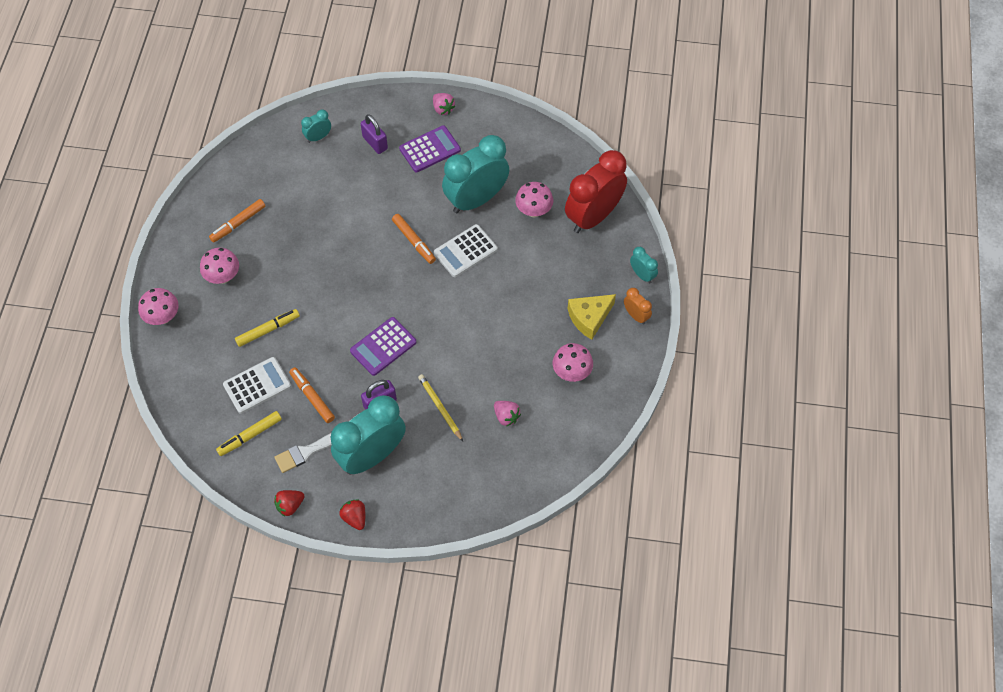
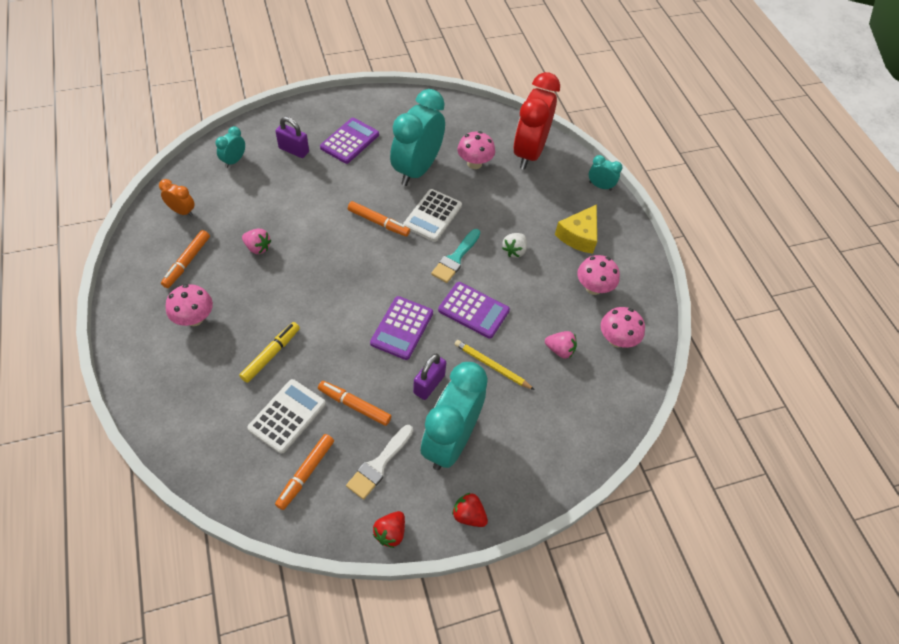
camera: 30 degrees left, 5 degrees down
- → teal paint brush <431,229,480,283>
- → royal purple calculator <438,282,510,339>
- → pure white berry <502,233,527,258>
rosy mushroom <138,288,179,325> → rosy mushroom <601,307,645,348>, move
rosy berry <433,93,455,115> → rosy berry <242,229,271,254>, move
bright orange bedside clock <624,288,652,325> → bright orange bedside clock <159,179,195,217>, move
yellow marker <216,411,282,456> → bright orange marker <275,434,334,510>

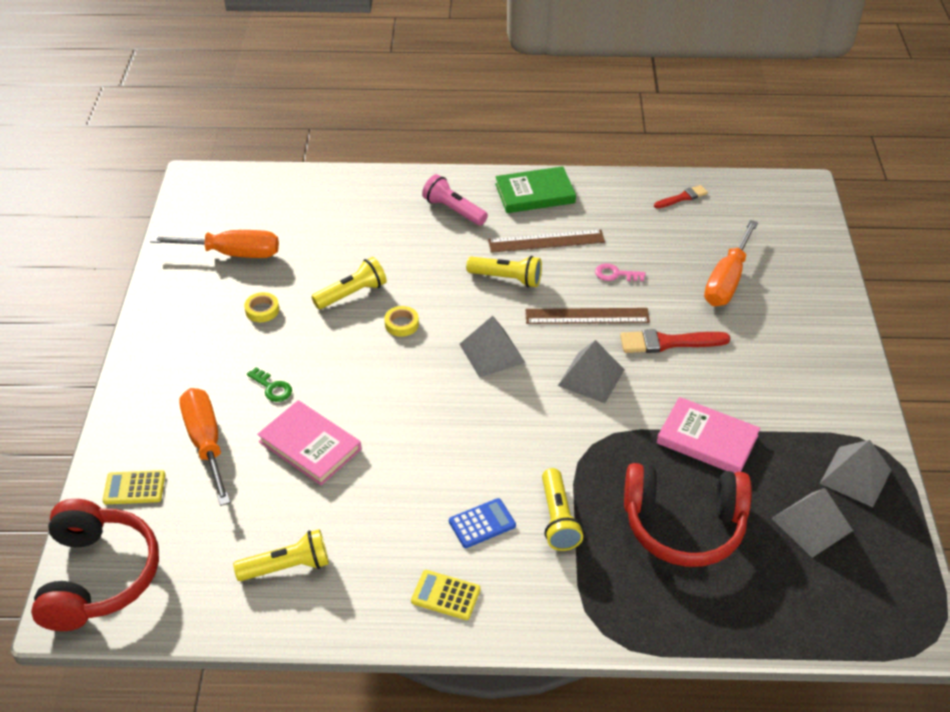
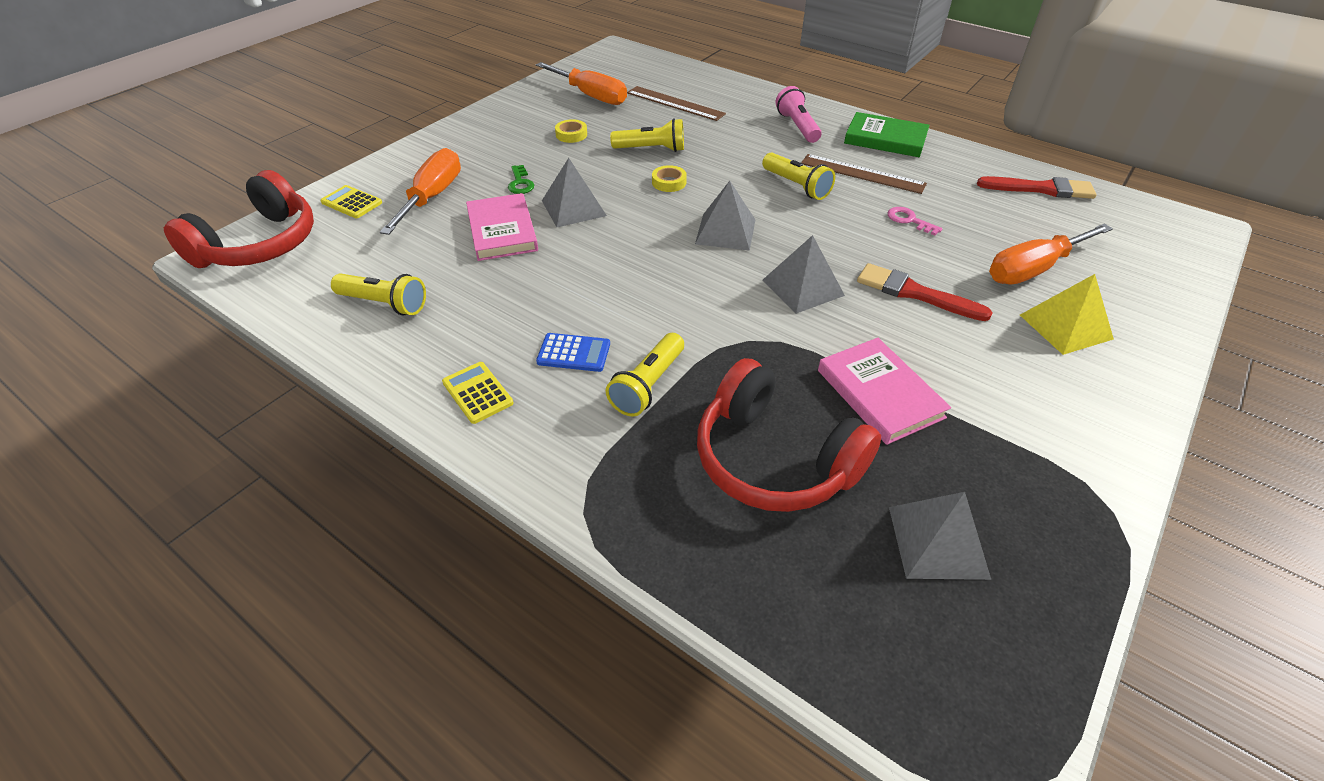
camera: 35 degrees right, 0 degrees up
- → yellow pyramid shape <1020,274,1114,355>
dark brown ruler <525,308,650,324> → dark brown ruler <627,86,726,121>, move
grey pyramid shape <820,440,891,507> → grey pyramid shape <542,158,607,227>, move
red paint brush <654,185,708,209> → red paint brush <977,176,1096,199>, x1.65

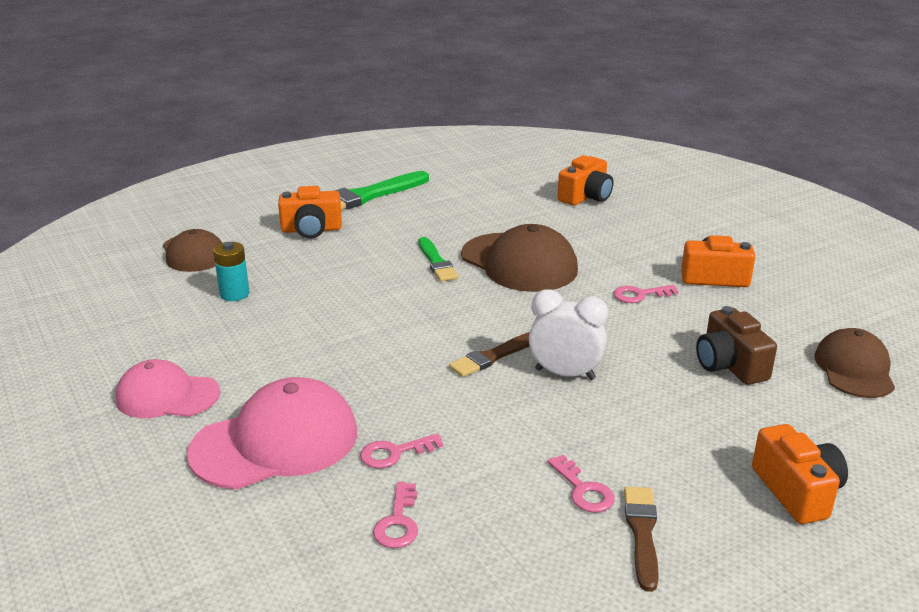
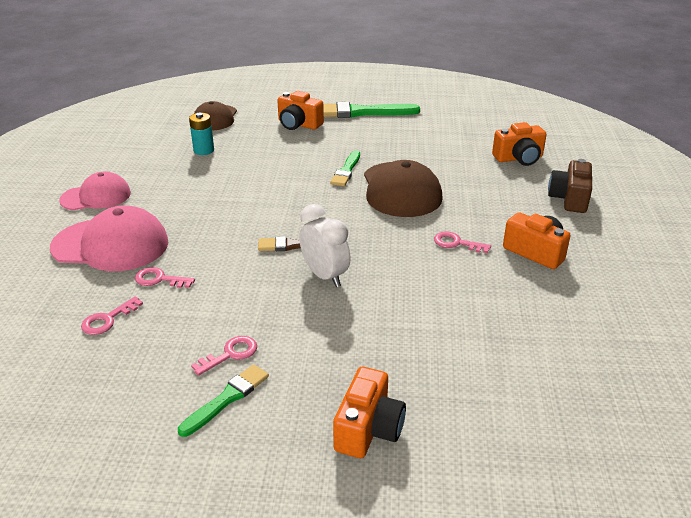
camera: 35 degrees right, 5 degrees up
dark brown cap <814,328,895,398> → -
dark brown photo camera <696,306,777,385> → dark brown photo camera <548,159,592,213>, move
dark brown paint brush <624,487,659,592> → leaf-green paint brush <178,364,269,437>
rosy cap <116,359,220,418> → rosy cap <59,172,131,210>, 120 degrees clockwise
rosy key <547,455,615,513> → rosy key <191,336,257,376>, 135 degrees counterclockwise

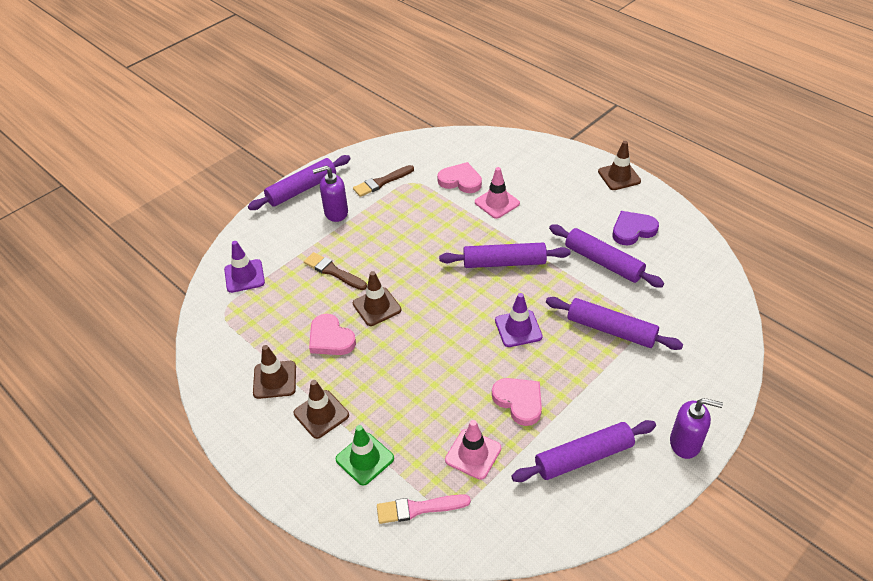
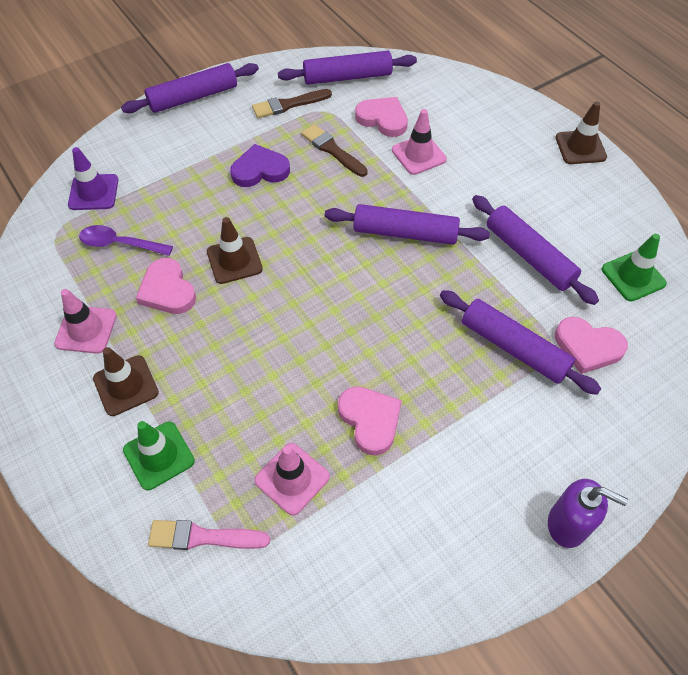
camera: 10 degrees right, 10 degrees up
royal purple pump bottle <313,166,348,222> → -
royal purple traffic cone <495,293,543,347> → -
- → royal purple teaspoon <79,225,173,256>
- → rosy heart shape <555,317,628,374>
- → leaf-green traffic cone <602,234,667,301>
dark brown paint brush <304,252,367,290> → dark brown paint brush <301,124,368,177>, move
royal purple rolling pin <511,420,656,482> → royal purple rolling pin <278,51,417,85>, move
royal purple heart shape <612,211,659,246> → royal purple heart shape <230,144,290,187>, move
dark brown traffic cone <253,345,296,399> → rosy traffic cone <54,289,117,354>

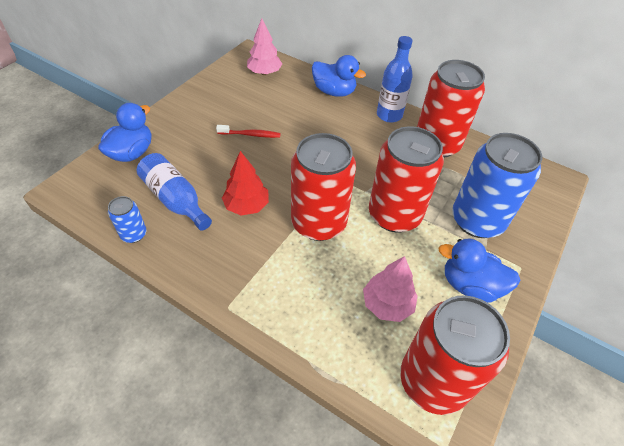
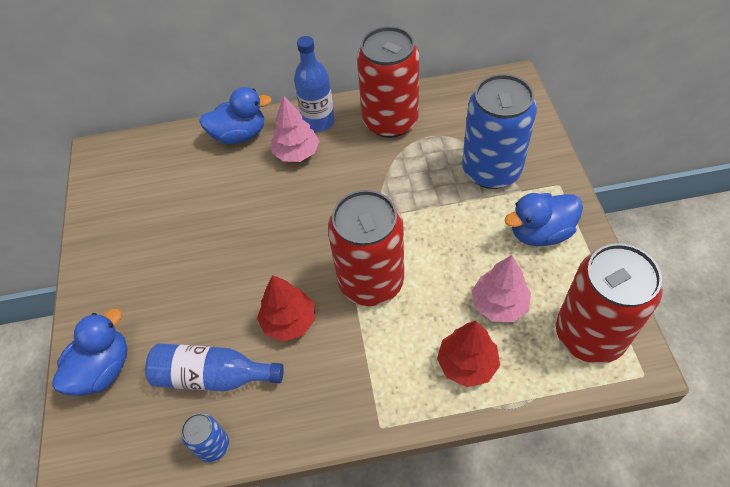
camera: 35 degrees left, 5 degrees up
red toothbrush <216,125,281,138> → -
red soda can <369,126,444,232> → -
- → red toy tree <437,321,500,387>
rosy toy tree <247,18,282,75> → rosy toy tree <271,96,319,162>, move
blue toy duck <98,103,151,162> → blue toy duck <52,308,128,396>, 45 degrees clockwise

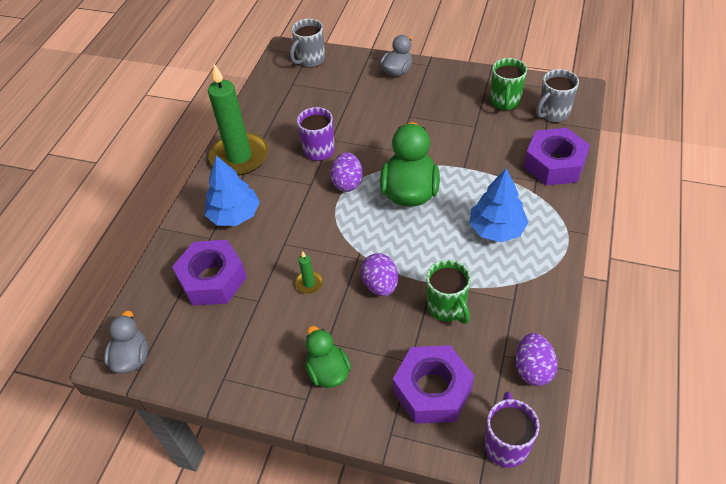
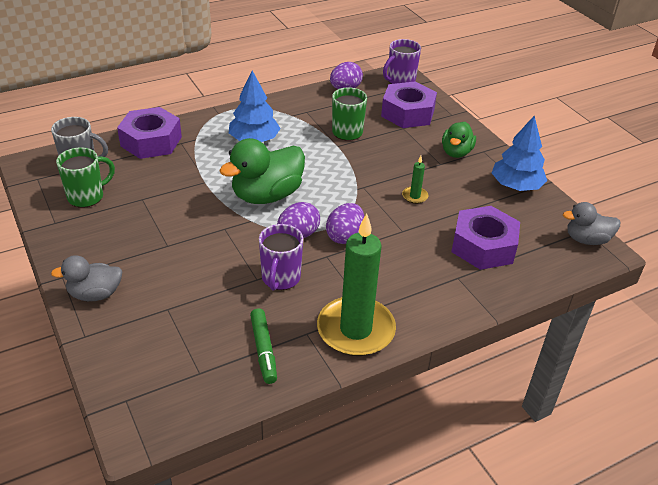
camera: 140 degrees left, 10 degrees down
grey mug <290,19,325,68> → -
- → leaf-green marker <250,308,277,384>
blue toy tree <205,156,260,226> → blue toy tree <492,116,547,191>, move
royal purple egg shape <361,253,398,296> → royal purple egg shape <326,203,364,244>, move
grey toy duck <104,311,148,374> → grey toy duck <563,202,620,245>, 45 degrees clockwise

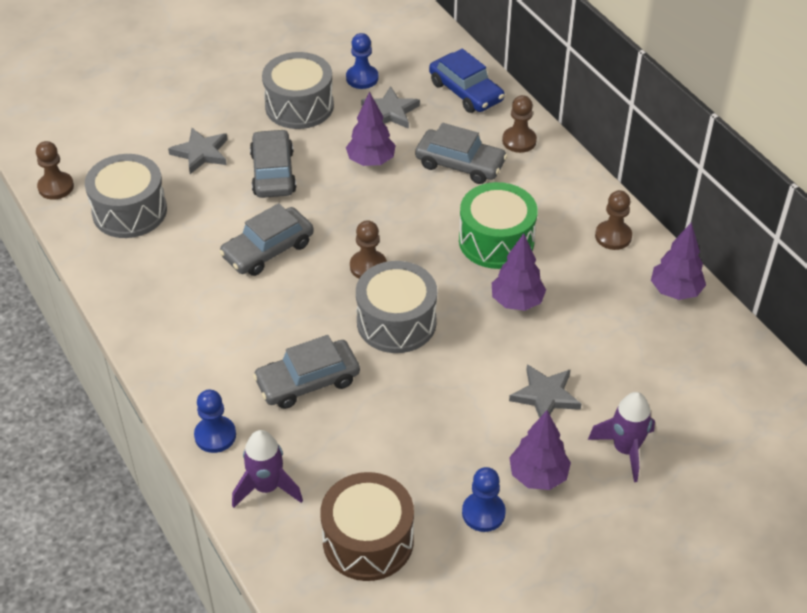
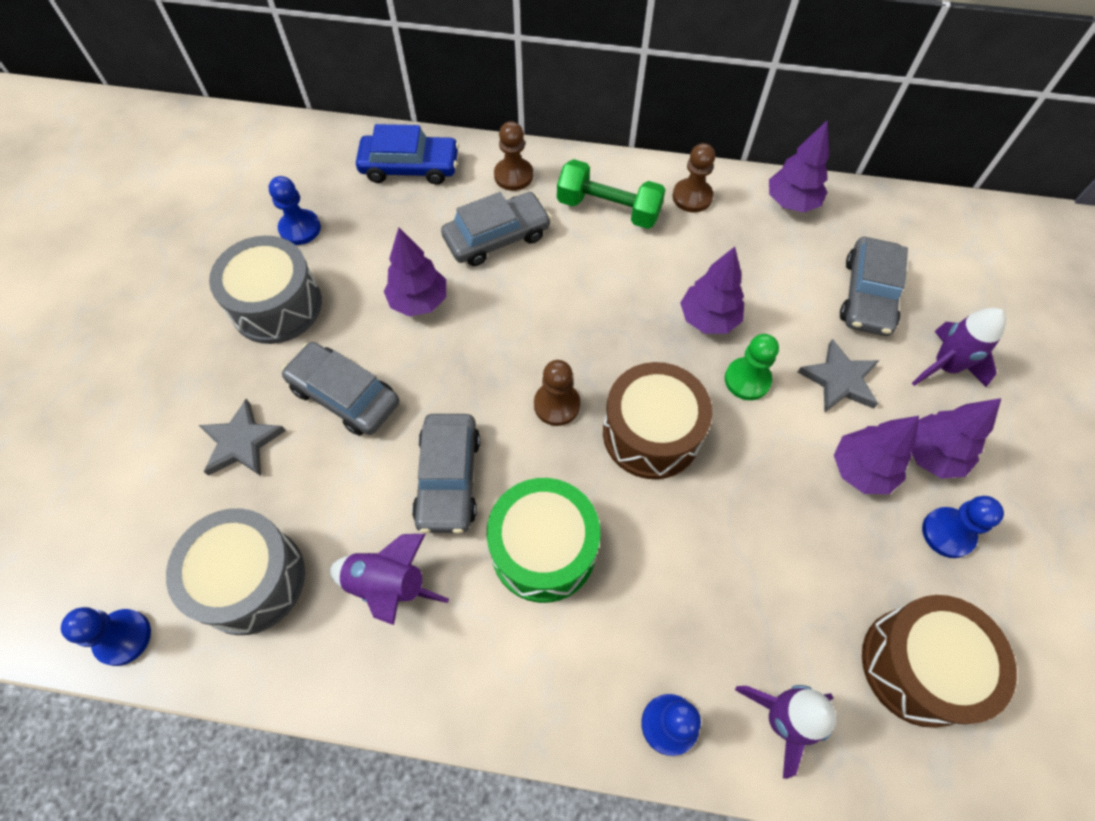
camera: 50 degrees left, 15 degrees up
grey star <361,86,420,129> → -
- → royal purple rocket <329,534,449,625>
- → leaf-green free weight <557,159,666,229>
- → leaf-green chess pawn <725,334,779,400>
- → royal purple toy tree <834,416,919,494>
grey toy car <253,335,360,409> → grey toy car <840,237,908,336>, move
leaf-green toy drum <459,182,538,269> → leaf-green toy drum <487,478,600,603>, move
dark brown chess pawn <36,141,74,200> → blue chess pawn <61,607,151,666>
grey toy drum <356,261,437,353> → dark brown toy drum <603,362,712,479>

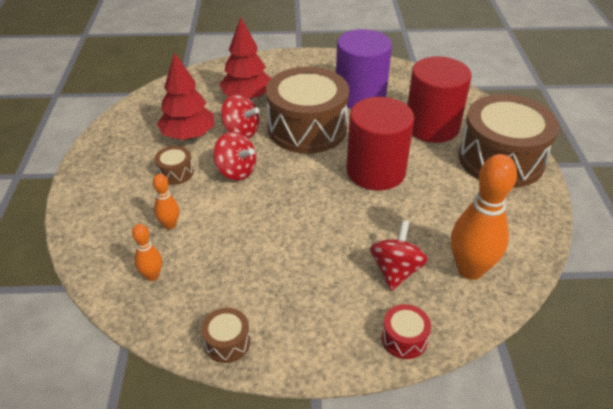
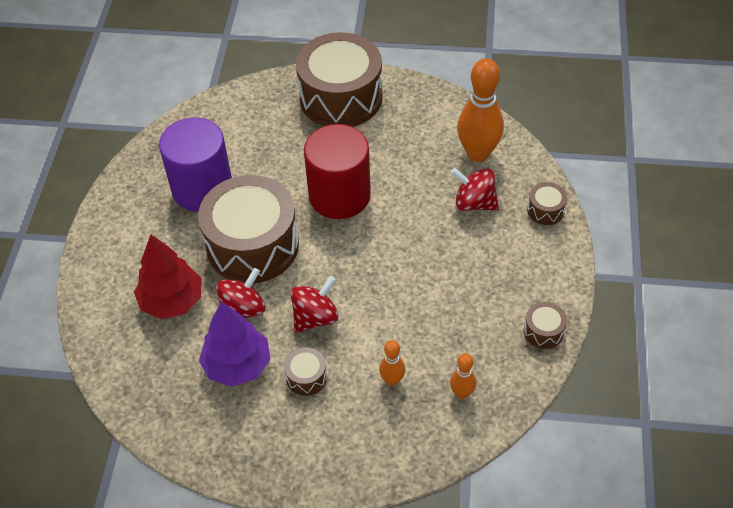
camera: 80 degrees left, 10 degrees up
red cylinder shape <407,57,472,143> → -
red toy tree <157,52,214,140> → royal purple toy tree <199,301,270,387>
red toy drum <381,304,431,359> → dark brown toy drum <527,182,567,225>

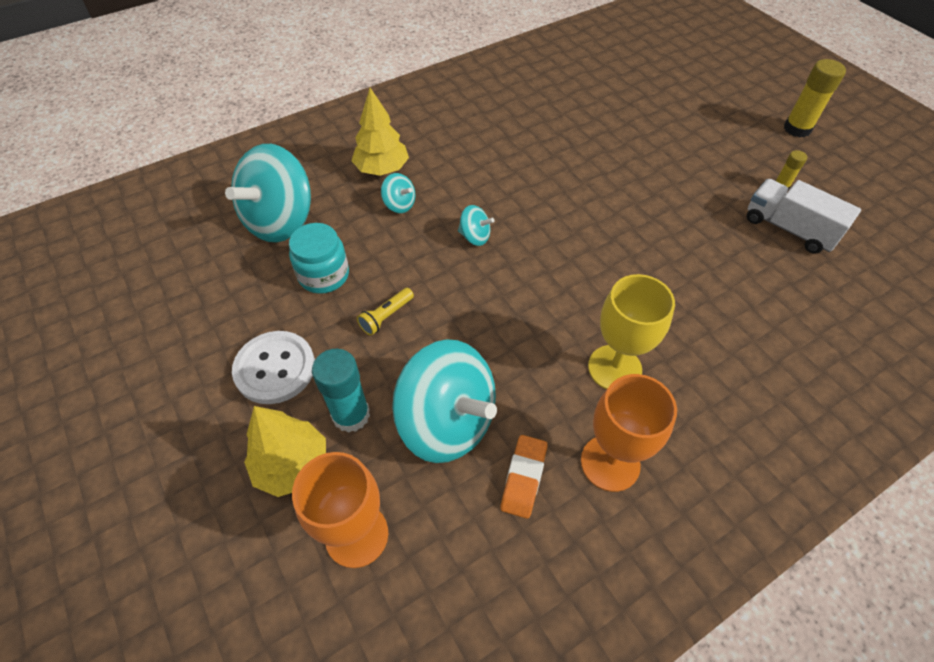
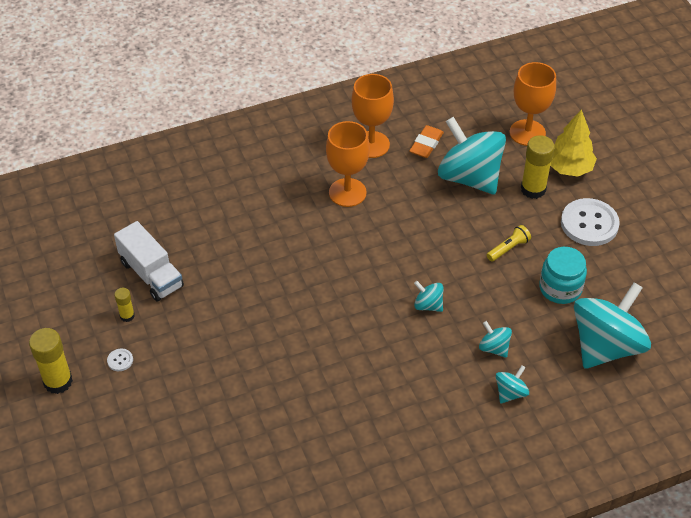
camera: 170 degrees left, 5 degrees down
- → pure white button <107,348,133,371>
yellow toy tree <352,88,409,176> → teal whirligig <496,365,529,403>
teal glue <312,349,370,433> → yellow glue <521,135,555,199>
yellow chalice <588,274,675,389> → bright orange chalice <326,121,370,207>

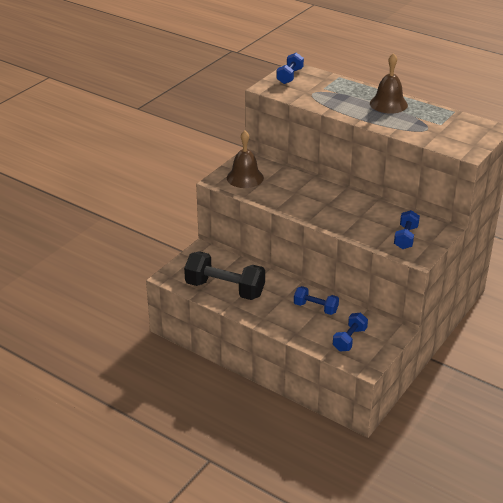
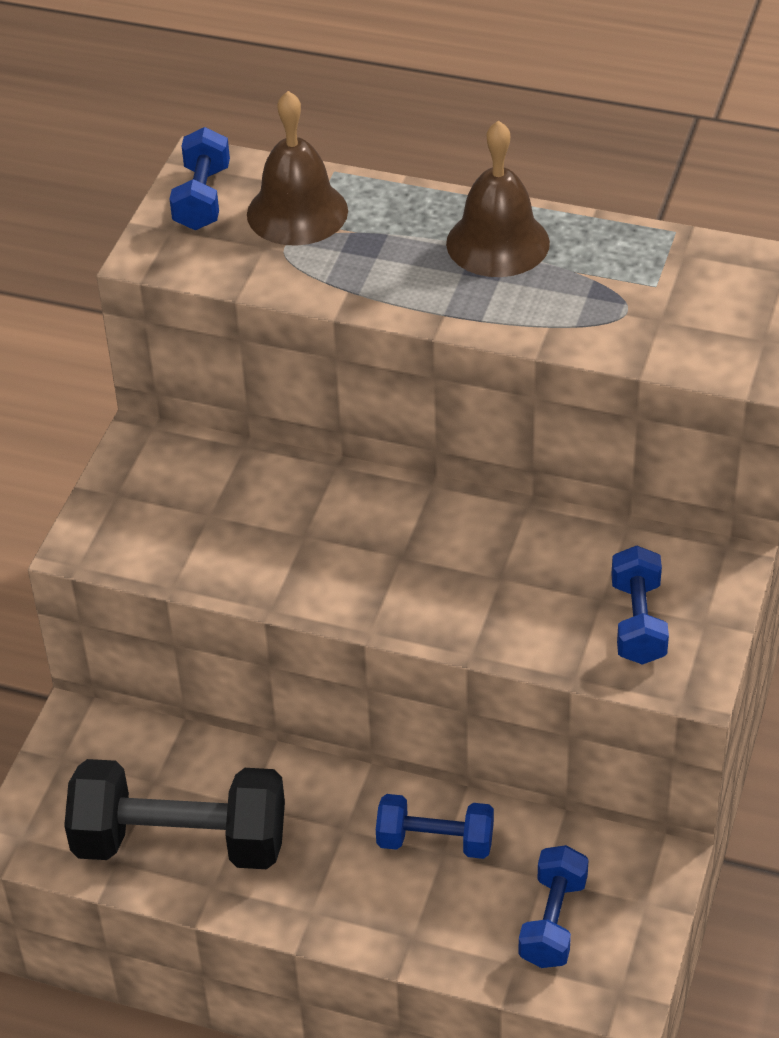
camera: 15 degrees left, 10 degrees up
dark brown hand bell <227,131,264,188> → dark brown hand bell <247,91,348,246>, move

